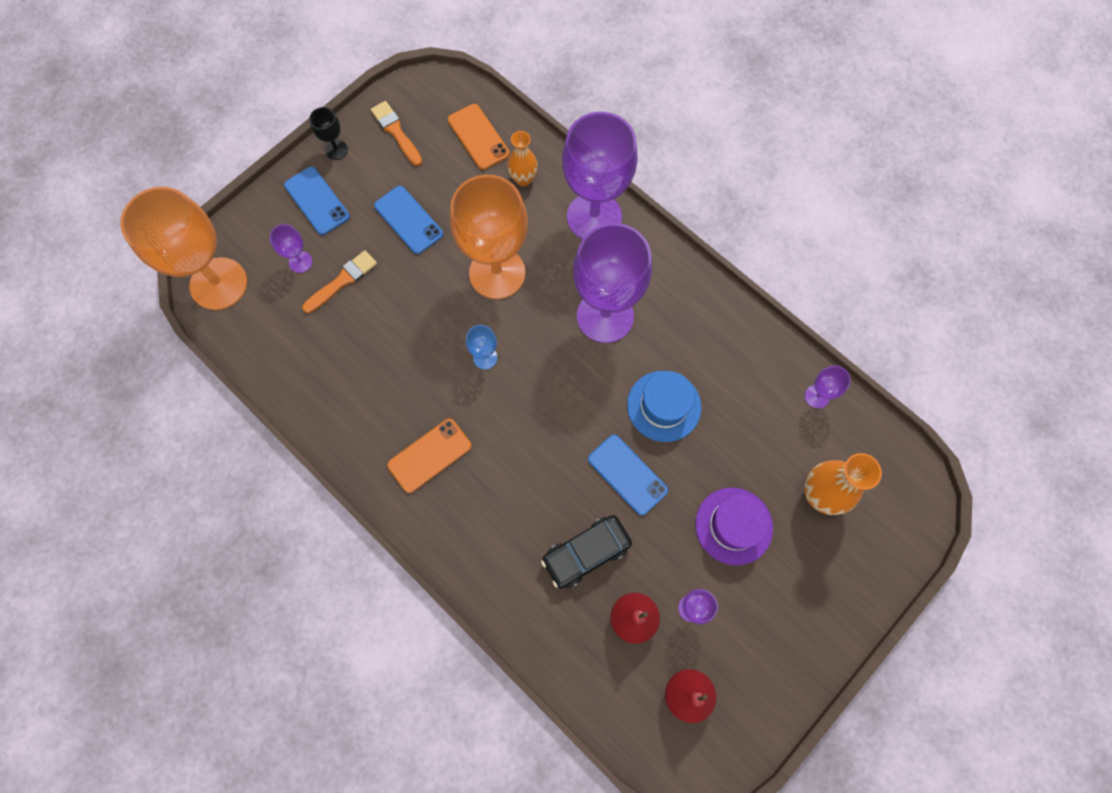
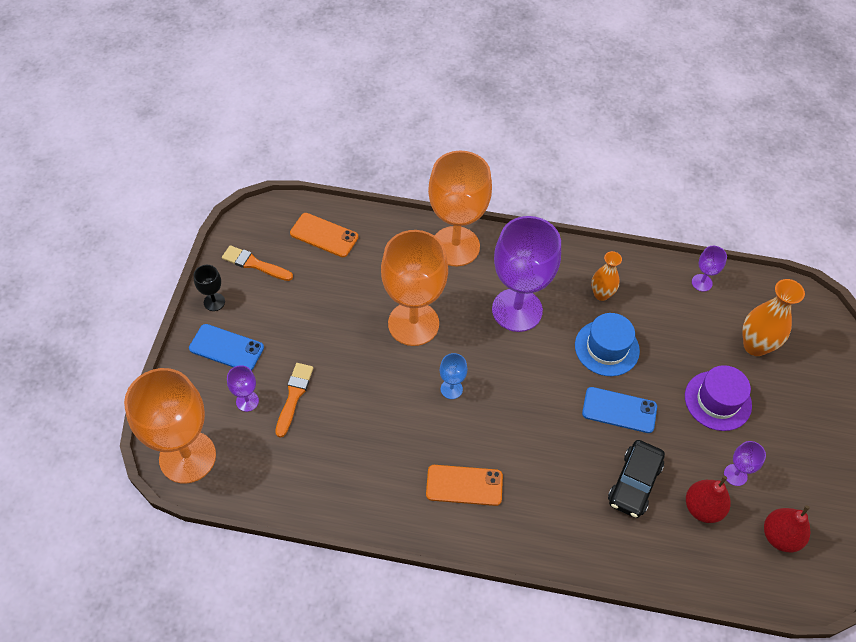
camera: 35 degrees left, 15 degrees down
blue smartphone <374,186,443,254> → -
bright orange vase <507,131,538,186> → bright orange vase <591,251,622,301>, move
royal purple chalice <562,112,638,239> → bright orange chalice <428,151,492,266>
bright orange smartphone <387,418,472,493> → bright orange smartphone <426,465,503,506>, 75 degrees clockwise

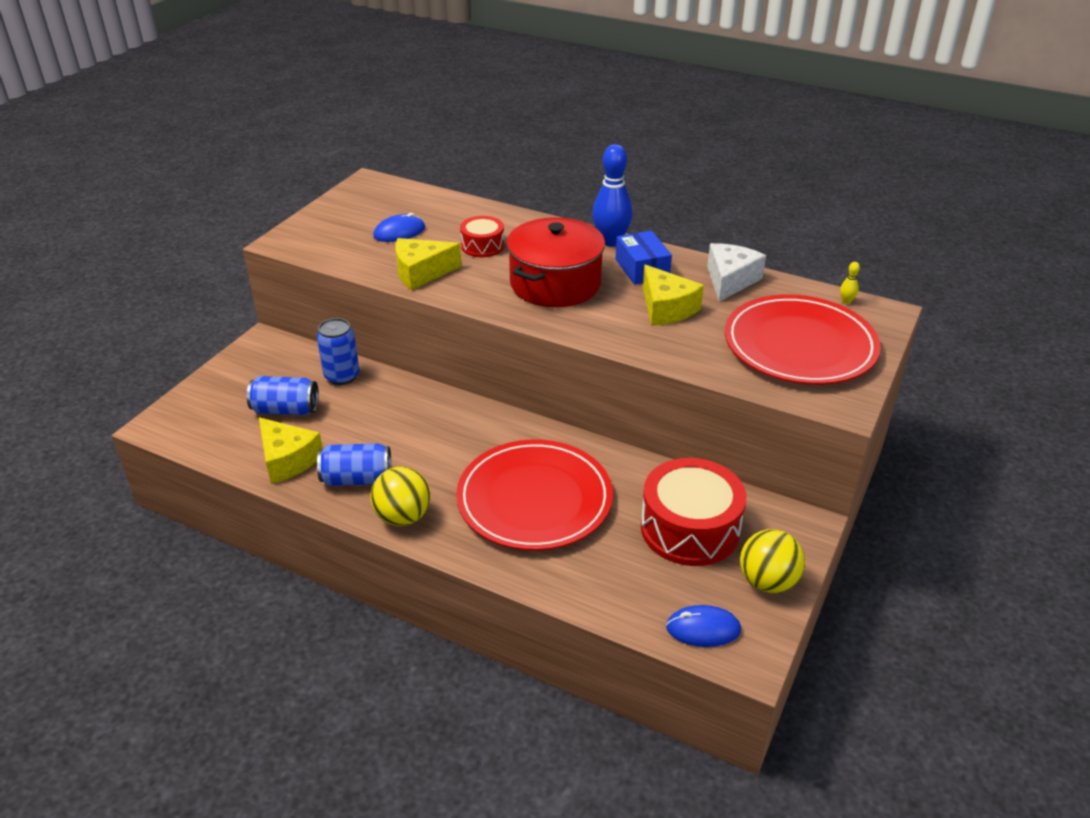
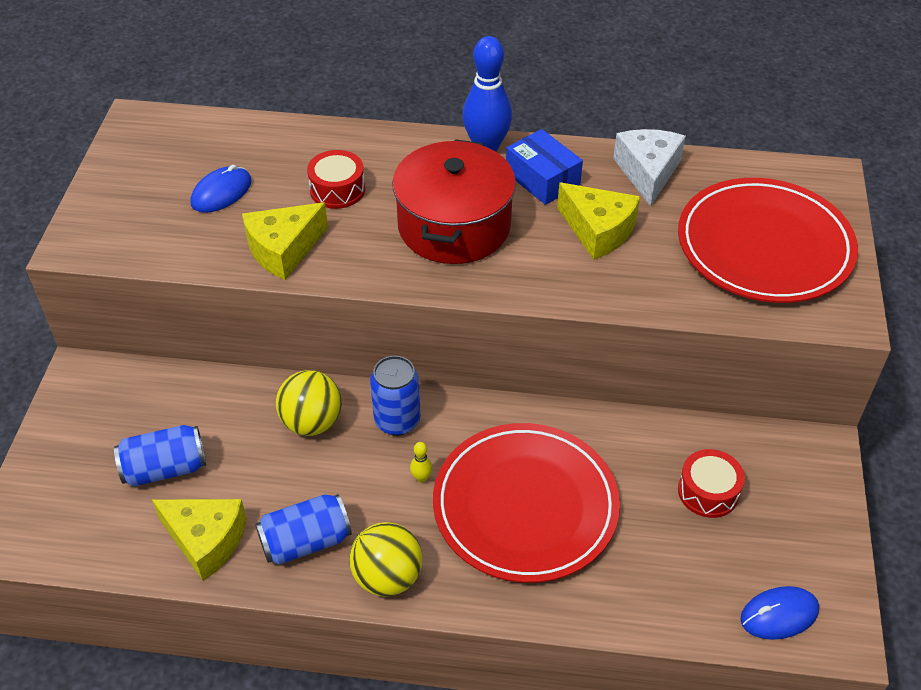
camera: 20 degrees left, 10 degrees up
blue soda can <317,318,359,385> → blue soda can <370,356,421,436>, move
yellow sphere <740,529,805,593> → yellow sphere <276,370,342,436>, move
yellow bowling pin <840,262,860,304> → yellow bowling pin <410,442,433,483>, move
red toy drum <641,458,746,566> → red toy drum <678,449,745,518>, x0.53

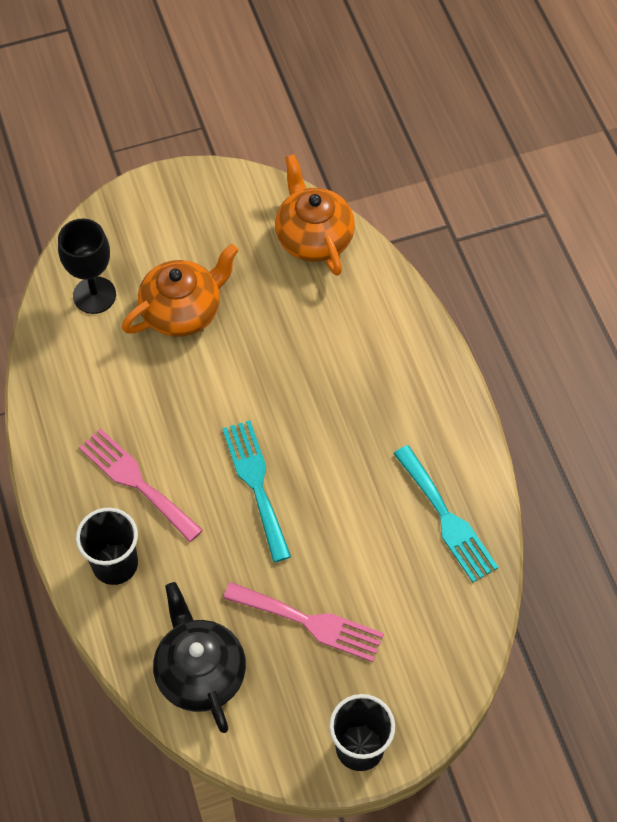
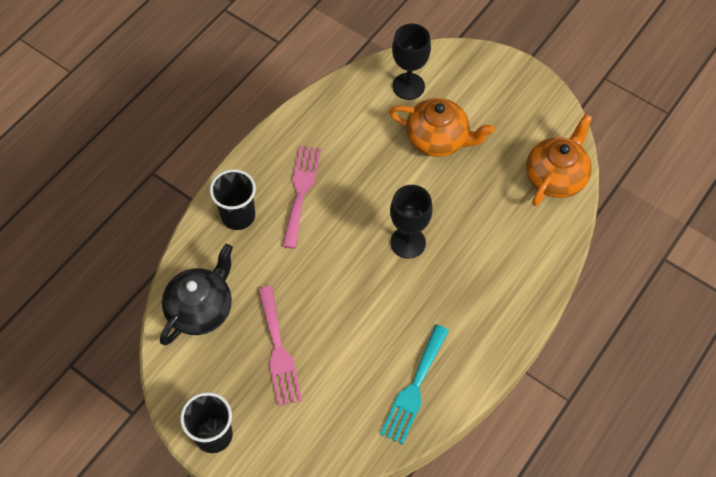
camera: 55 degrees right, 0 degrees up
teal table fork <222,420,291,562> → -
- → jet-black chalice <390,185,433,259>

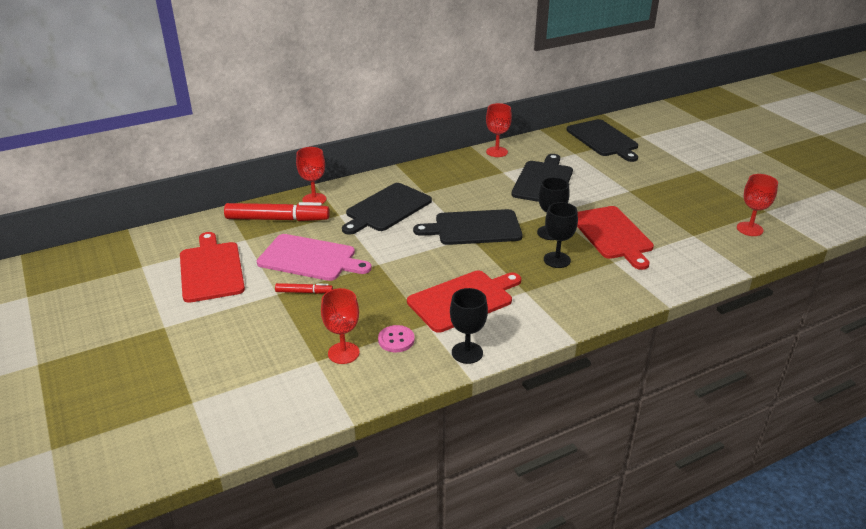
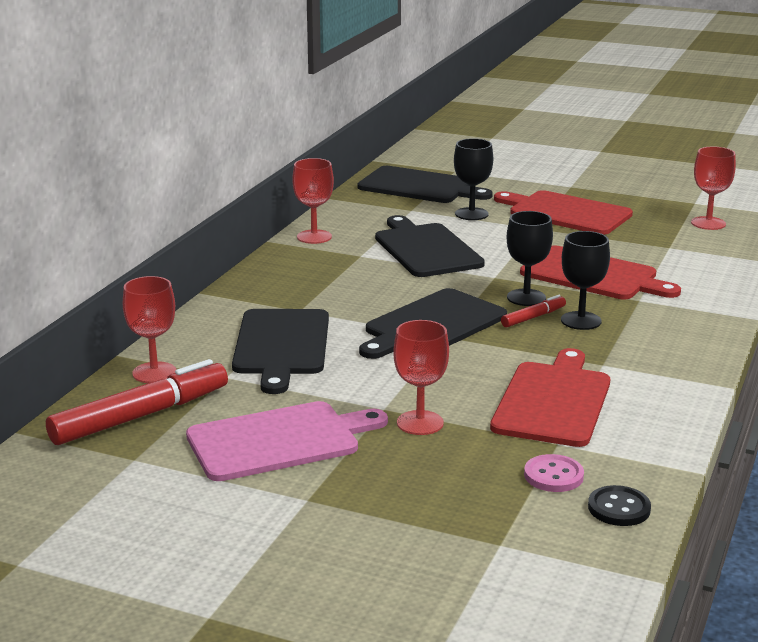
camera: 40 degrees left, 10 degrees down
- → jet-black button <588,485,651,526>
red chopping board <180,232,245,303> → red chopping board <494,190,633,235>, move
red marker <275,283,333,294> → red marker <501,295,566,327>, move
red chalice <321,288,359,364> → red chalice <393,320,449,435>, move
jet-black chalice <450,288,488,364> → jet-black chalice <454,138,493,220>, move

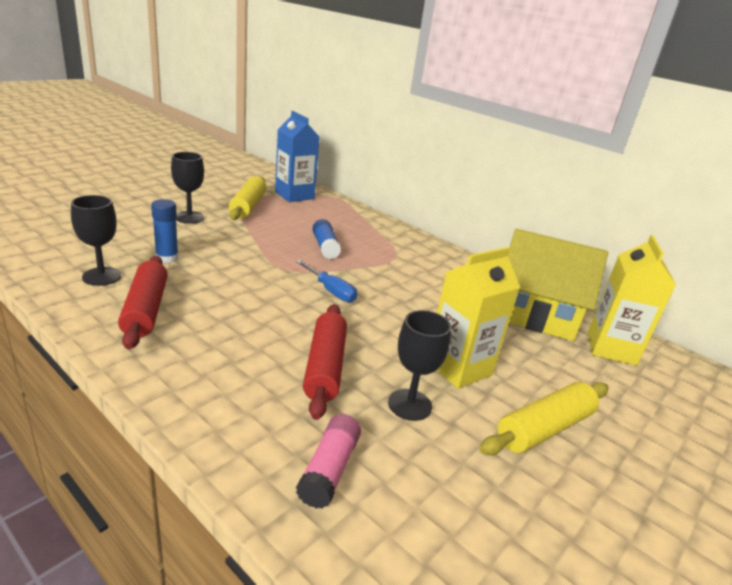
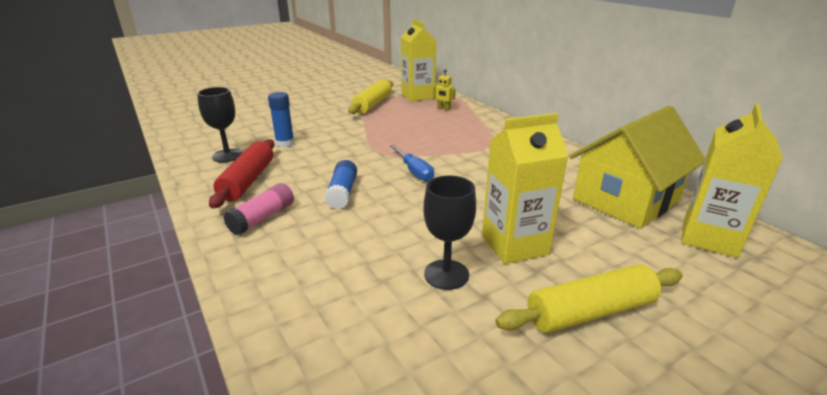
camera: 20 degrees right, 0 degrees up
jet-black chalice <171,152,204,224> → -
red rolling pin <303,304,347,420> → -
- → yellow toy robot <433,70,455,111>
rosy glue <296,414,361,509> → rosy glue <223,183,294,235>, move
blue glue <313,219,341,259> → blue glue <324,160,357,209>, move
blue carton <275,111,320,202> → yellow carton <401,19,437,102>
yellow house <508,229,608,341> → yellow house <569,106,705,228>, 75 degrees counterclockwise

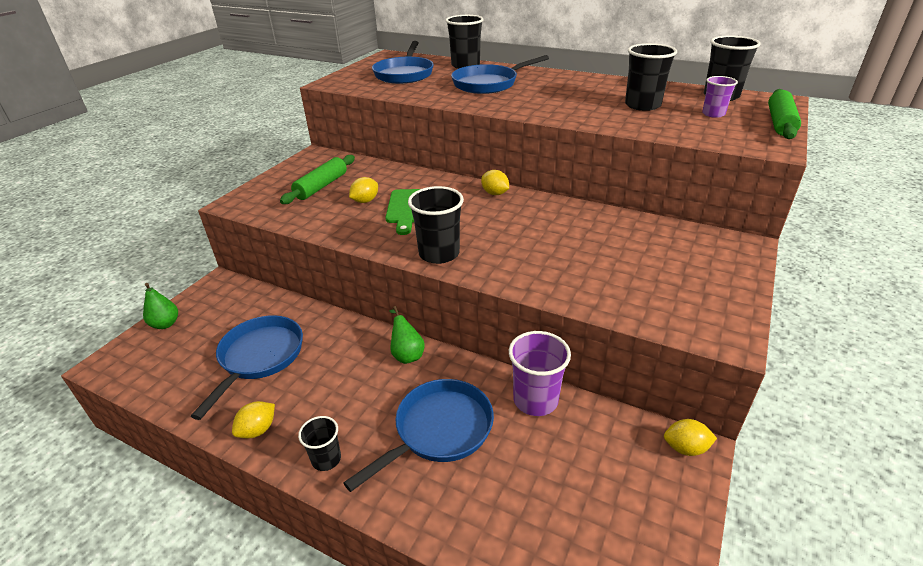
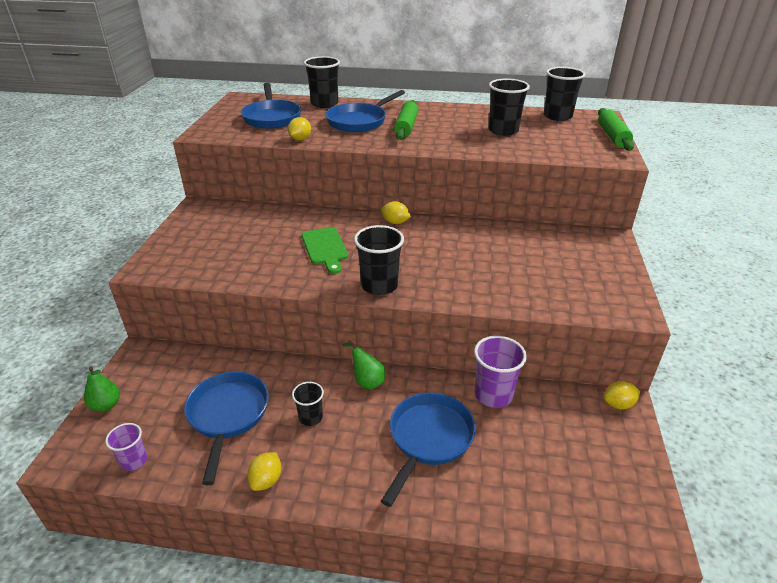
camera: 20 degrees left, 0 degrees up
leaf-green rolling pin <280,155,355,204> → leaf-green rolling pin <394,100,419,140>, move
jet-black beaker <298,416,341,471> → jet-black beaker <292,382,324,426>, move
yellow citrus fruit <349,177,378,203> → yellow citrus fruit <288,117,311,141>, move
royal purple beaker <702,76,738,118> → royal purple beaker <105,423,147,471>, move

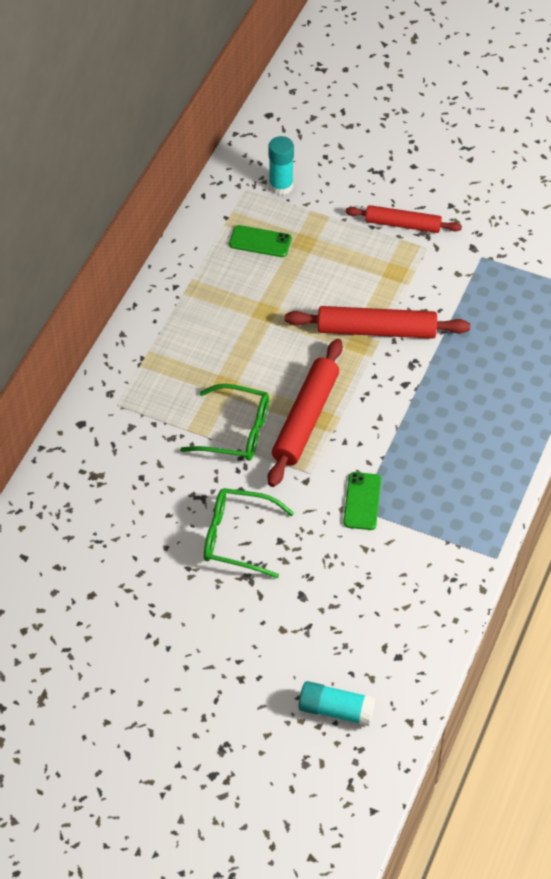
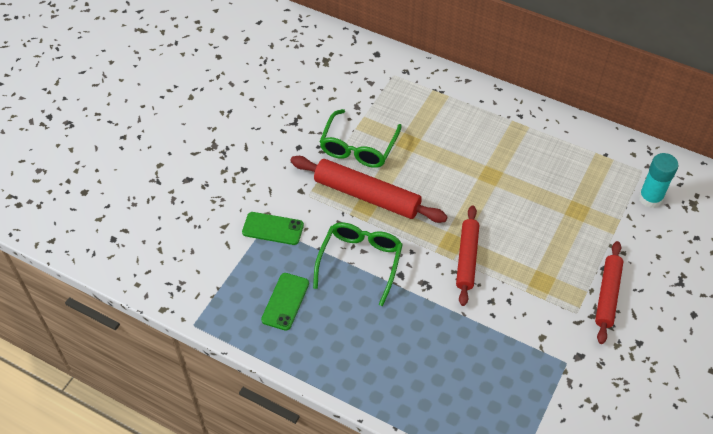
camera: 95 degrees right, 0 degrees up
teal glue <298,681,376,726> → -
leaf-green eyeglasses <204,488,294,578> → leaf-green eyeglasses <313,222,403,306>, move
leaf-green smartphone <229,225,292,257> → leaf-green smartphone <261,273,309,331>, move
red rolling pin <285,306,470,339> → red rolling pin <456,206,479,306>, x0.66

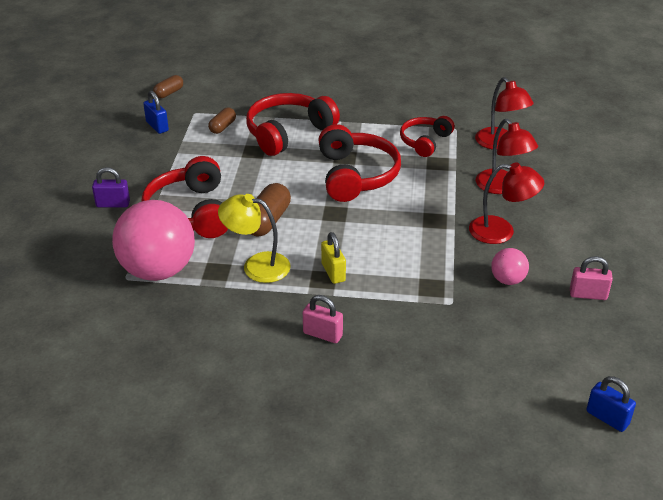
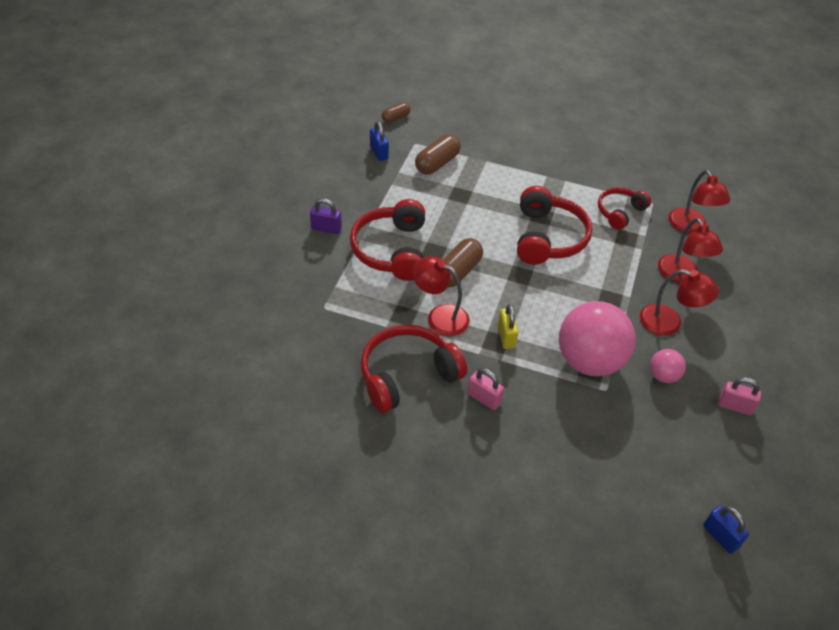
camera: 10 degrees right, 10 degrees up
rosy sphere <112,200,195,281> → rosy sphere <559,301,636,376>, move
red over-ear headphones <246,93,340,156> → red over-ear headphones <361,324,467,413>, move
yellow reading lamp <218,194,291,283> → red reading lamp <412,256,470,336>
dark brown capsule <208,108,236,134> → dark brown capsule <415,134,461,175>, x1.67

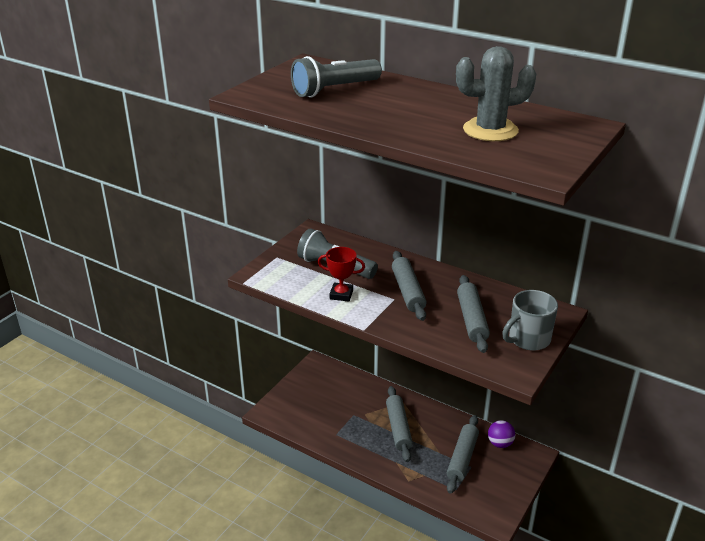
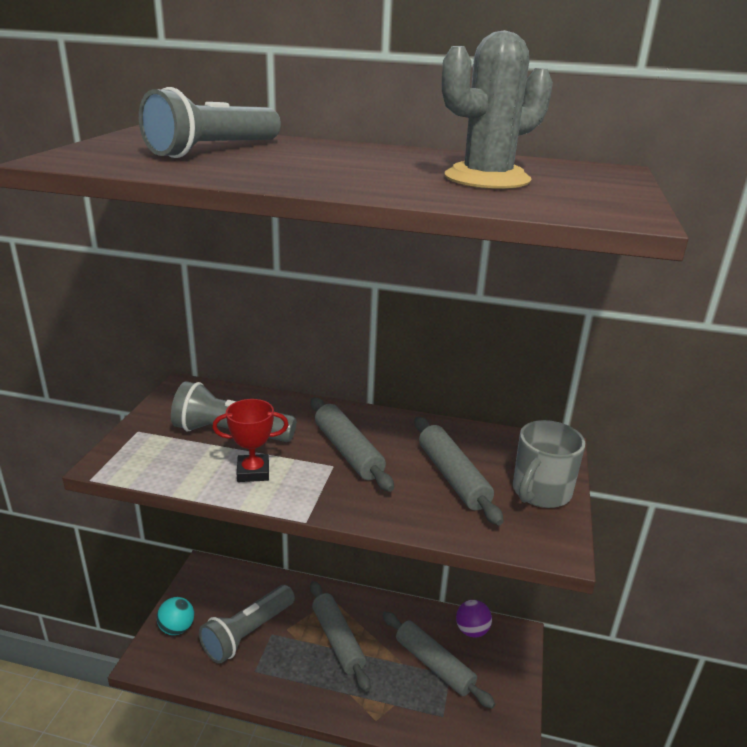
camera: 20 degrees left, 5 degrees down
- → teal sphere <157,597,194,635>
- → grey pocket torch <199,585,295,664>
grey rolling pin <447,415,479,494> → grey rolling pin <382,611,495,709>, 45 degrees counterclockwise

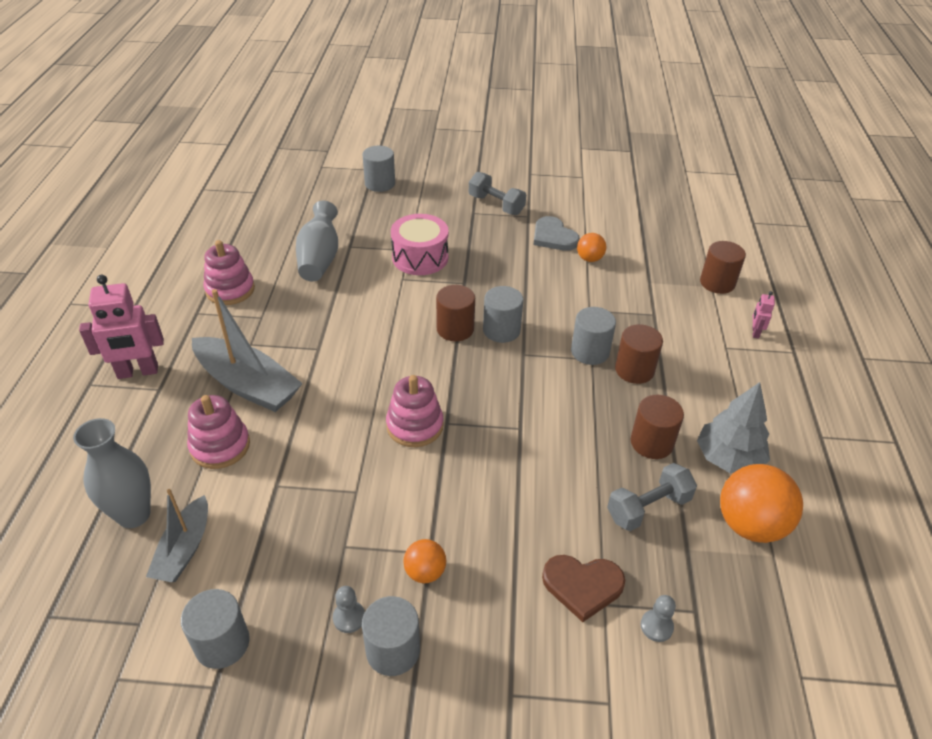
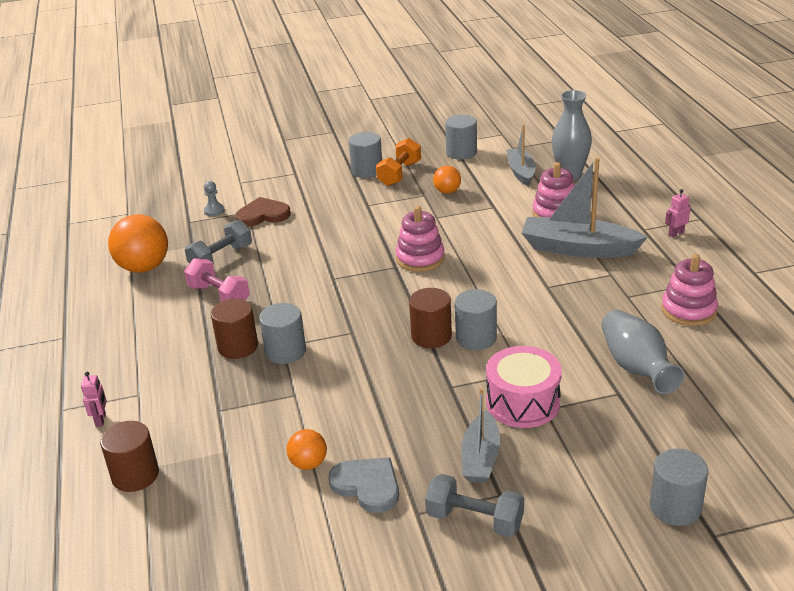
camera: 165 degrees right, 10 degrees down
grey toy tree <697,382,770,473> → -
- → grey toy boat <461,388,500,483>
bright orange sphere <403,539,446,583> → bright orange sphere <433,166,461,194>, move
grey cylinder shape <483,286,523,343> → grey cylinder shape <455,289,497,350>, move
grey chess pawn <333,586,365,633> → bright orange free weight <376,138,421,186>
dark brown cylinder shape <631,395,684,459> → rosy free weight <184,258,250,301>
rosy toy robot <79,275,164,379> → rosy toy robot <665,189,690,238>, x0.47

